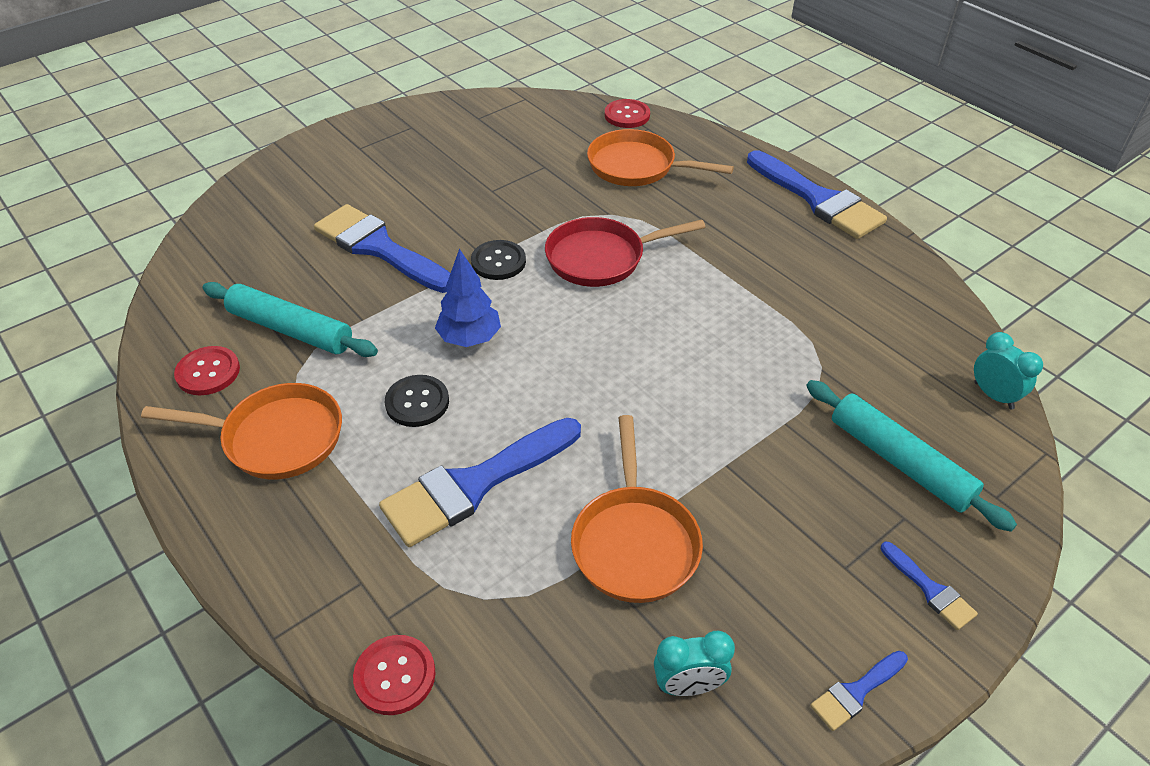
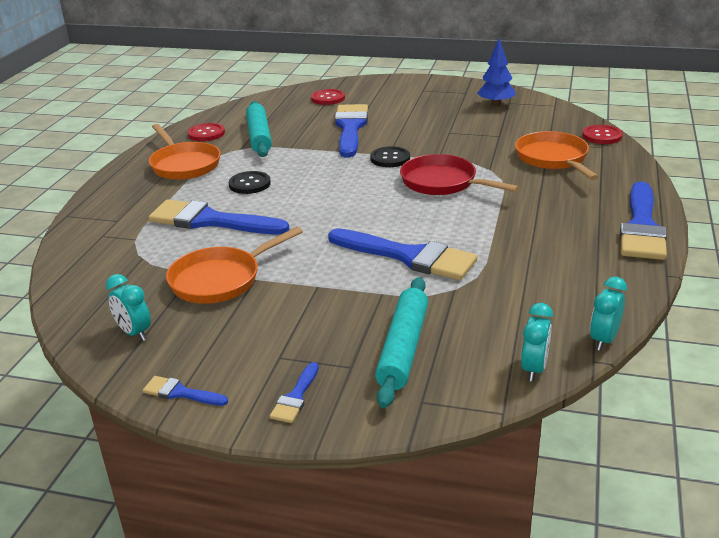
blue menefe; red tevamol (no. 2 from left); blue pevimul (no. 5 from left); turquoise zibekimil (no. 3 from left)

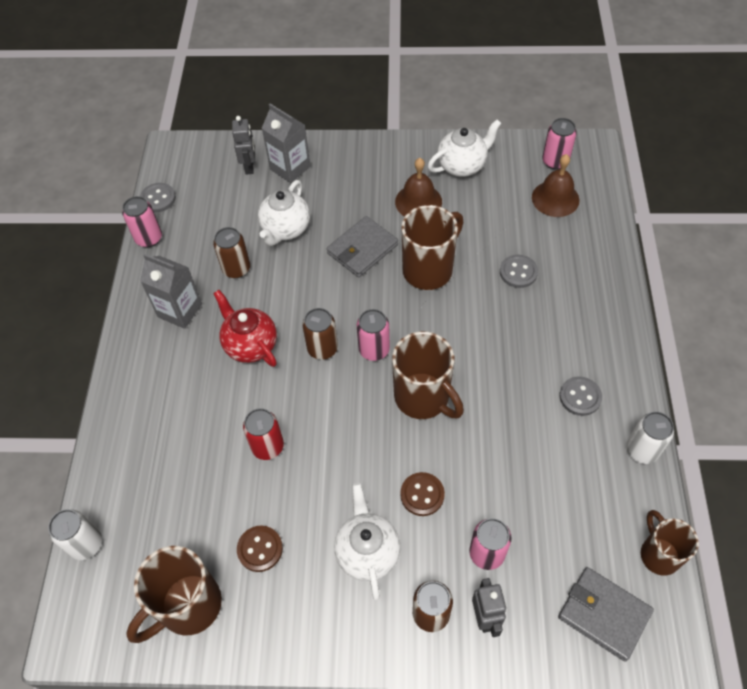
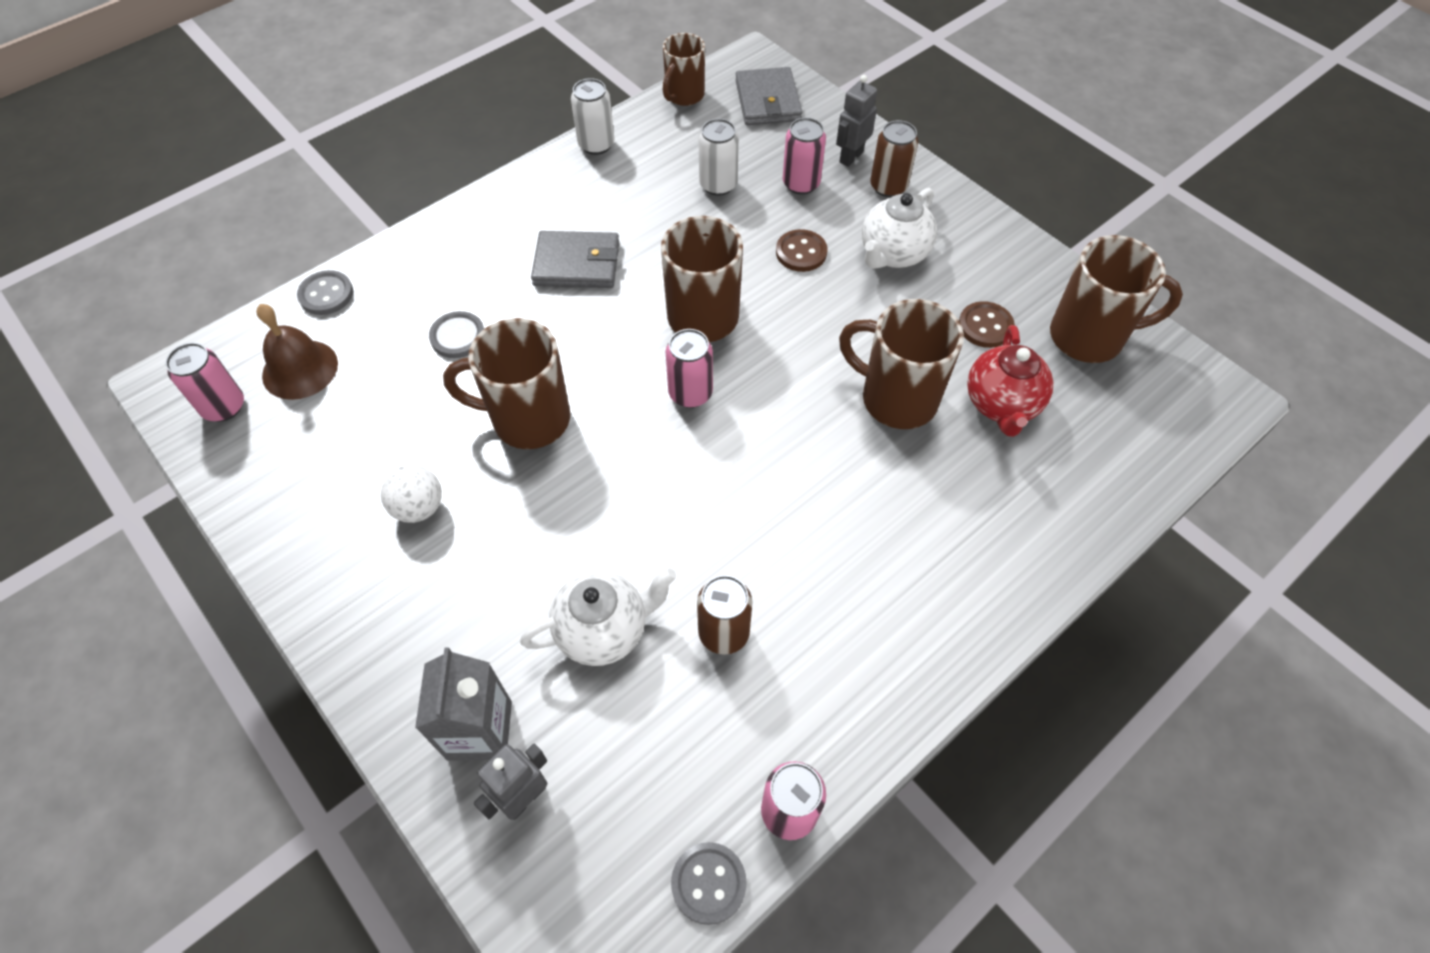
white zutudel (no. 3 from left in the first image); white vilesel; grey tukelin (no. 1 from left); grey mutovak (no. 1 from left in the first image); red zutudel; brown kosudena (no. 2 from left in the first image); grey tevamol (no. 1 from left); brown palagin (no. 4 from left); white kosudena (no. 2 from left)

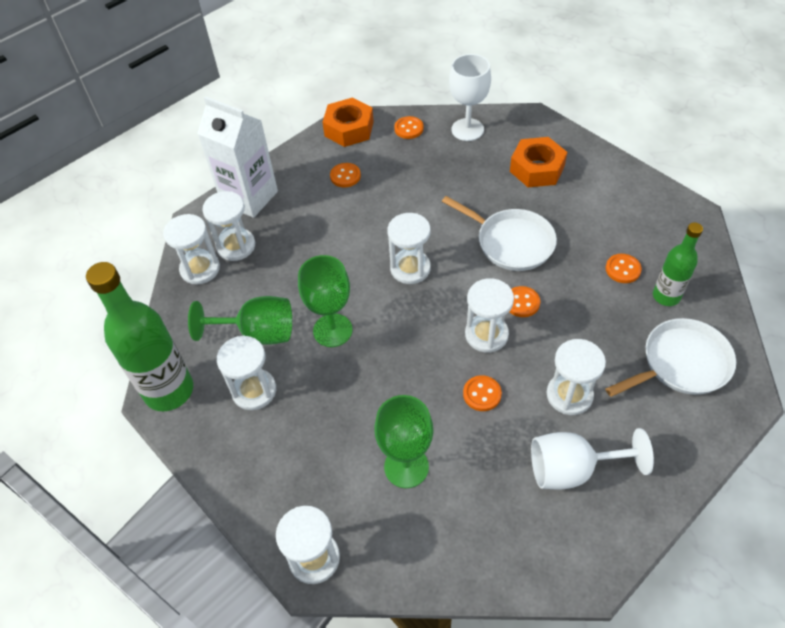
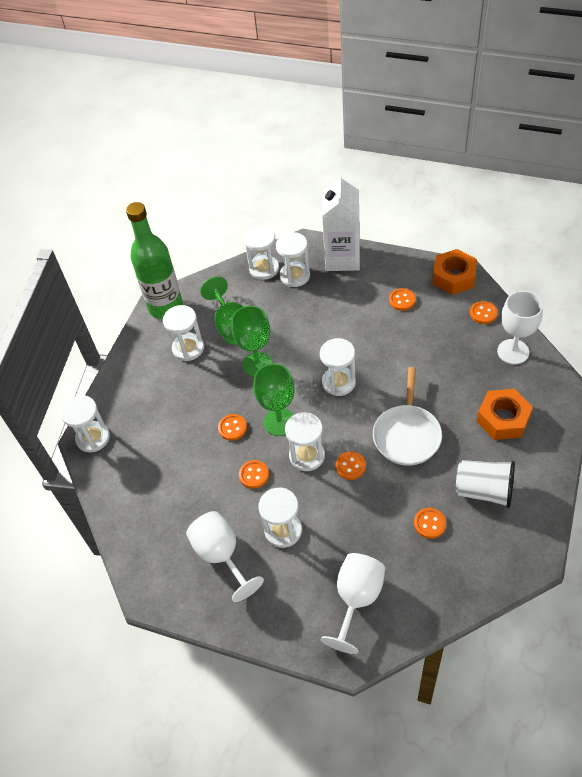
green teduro (no. 2 from left in the first image); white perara (no. 2 from left); green perara (no. 3 from left); orange tevamol (no. 1 from left); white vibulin

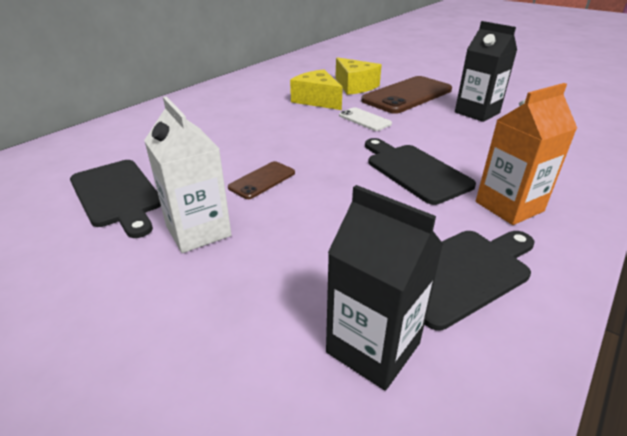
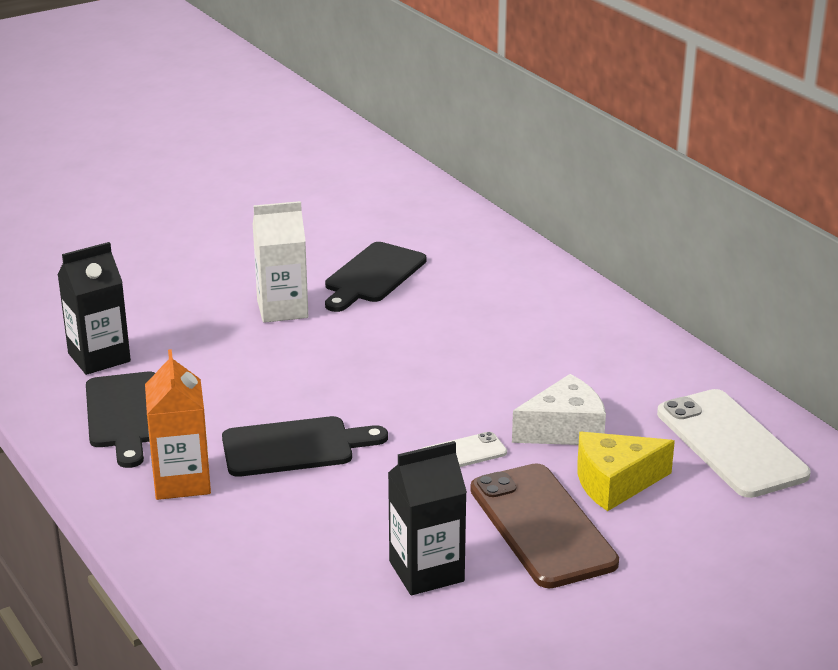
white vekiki; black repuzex (no. 3 from left); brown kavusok (no. 1 from left in the first image); white kavusok (no. 2 from left)

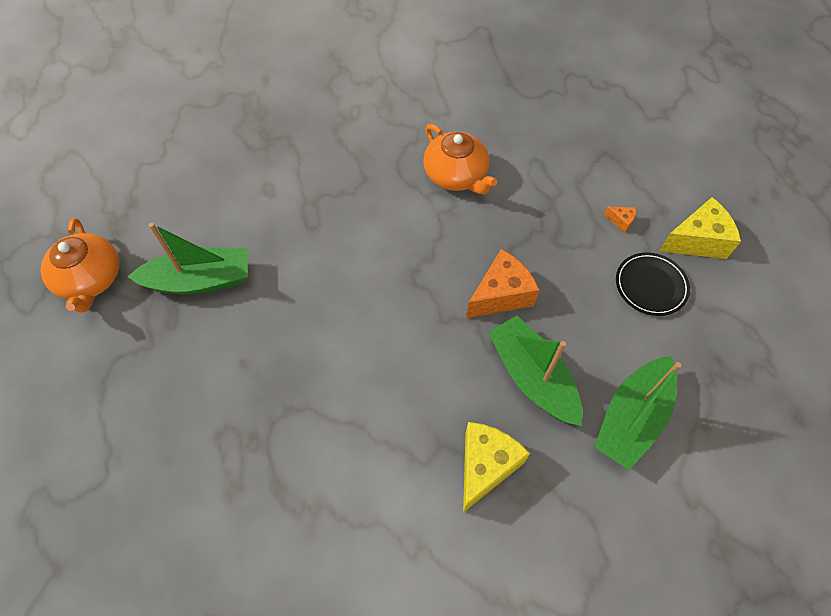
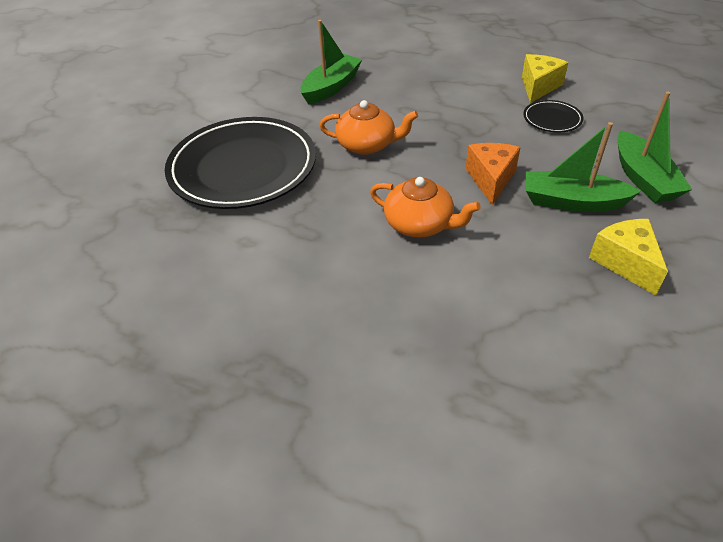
orange vekiki (no. 2 from left in the first image); orange zutudel (no. 2 from left); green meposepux (no. 1 from left); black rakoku (no. 1 from left)

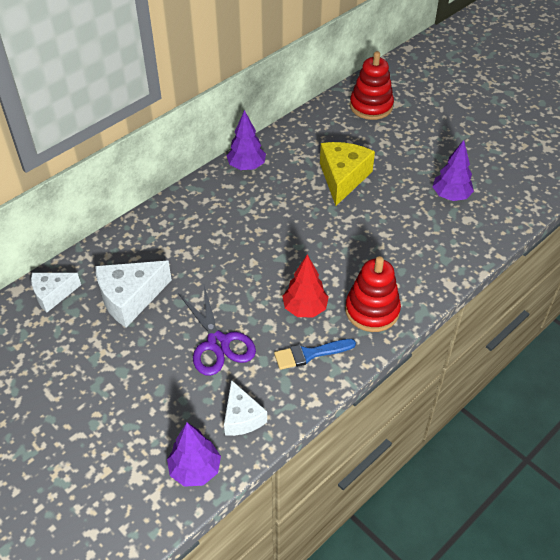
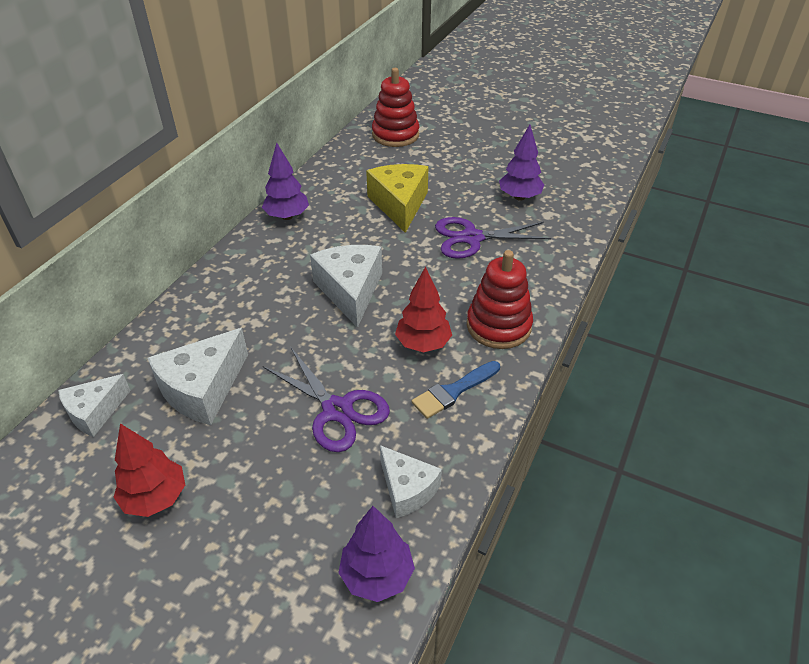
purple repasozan (no. 2 from left); white vekiki (no. 3 from left); red menefe (no. 1 from left)

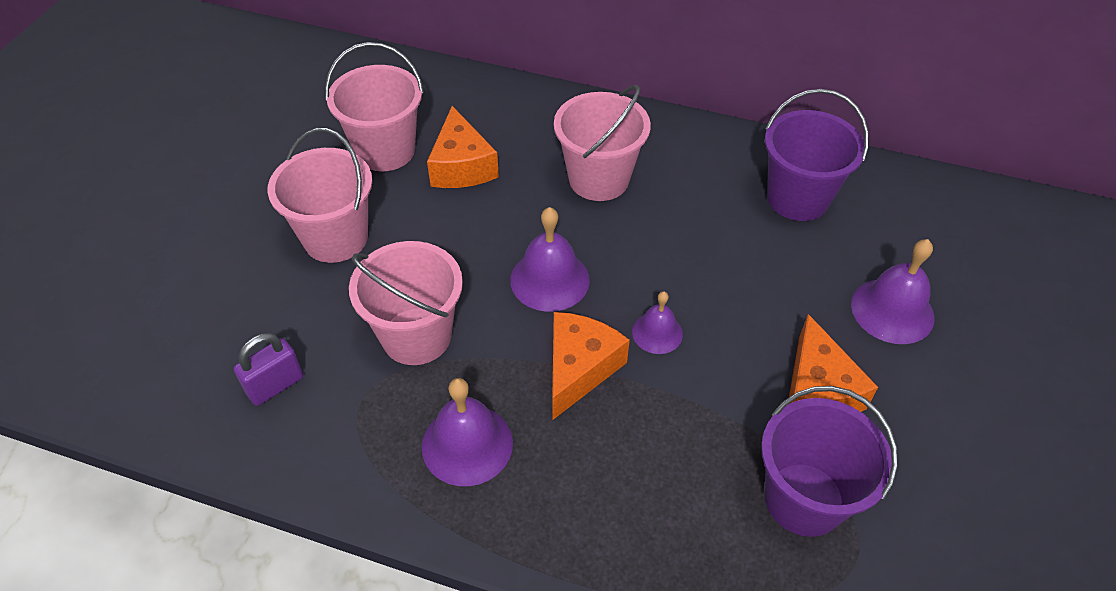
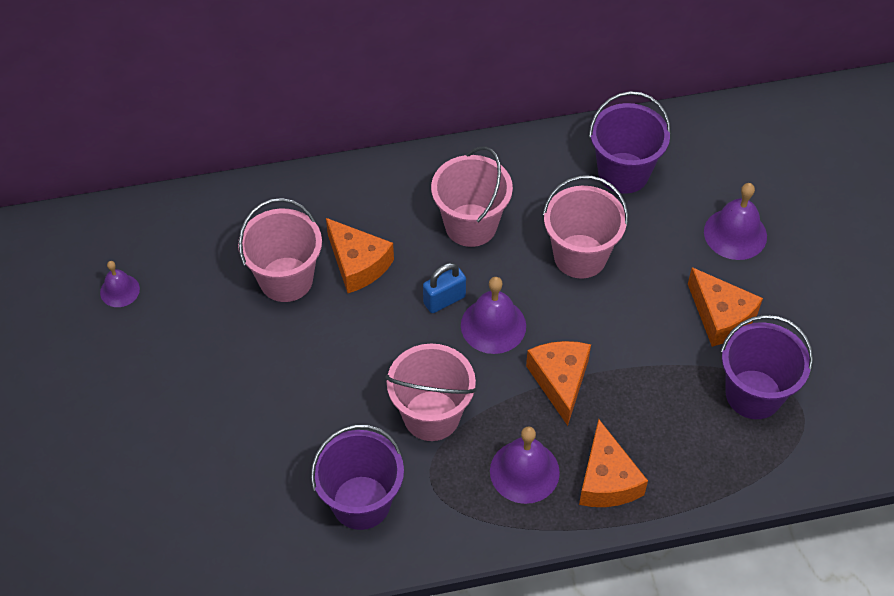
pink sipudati (no. 4 from left); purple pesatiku (no. 1 from left); purple sipudati (no. 1 from left); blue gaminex; orange vekiki (no. 3 from left)

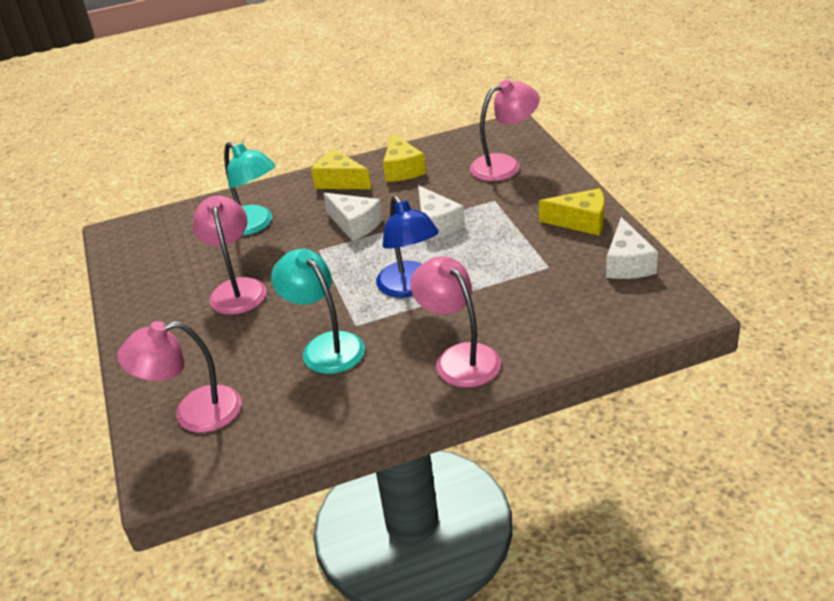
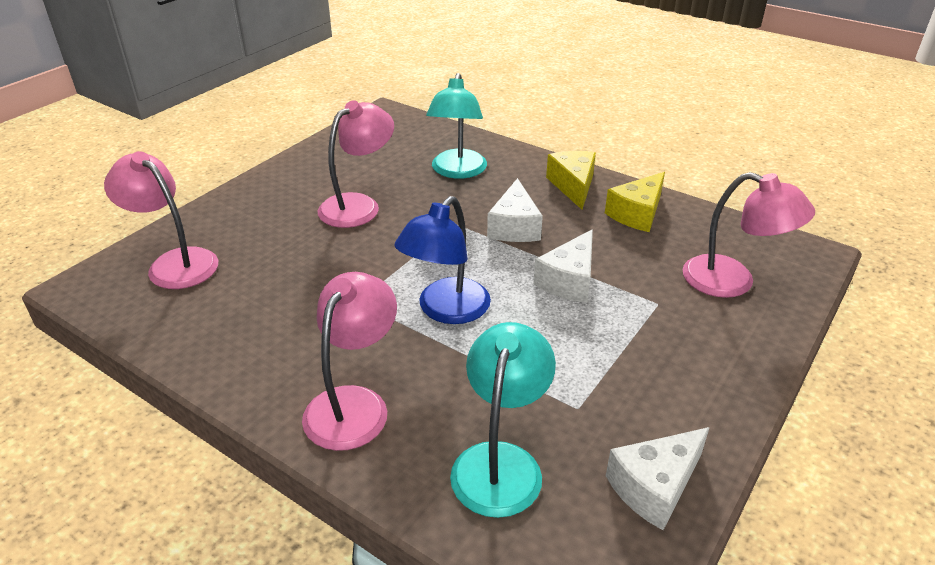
yellow vekiki (no. 3 from left in the first image); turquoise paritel (no. 2 from left)

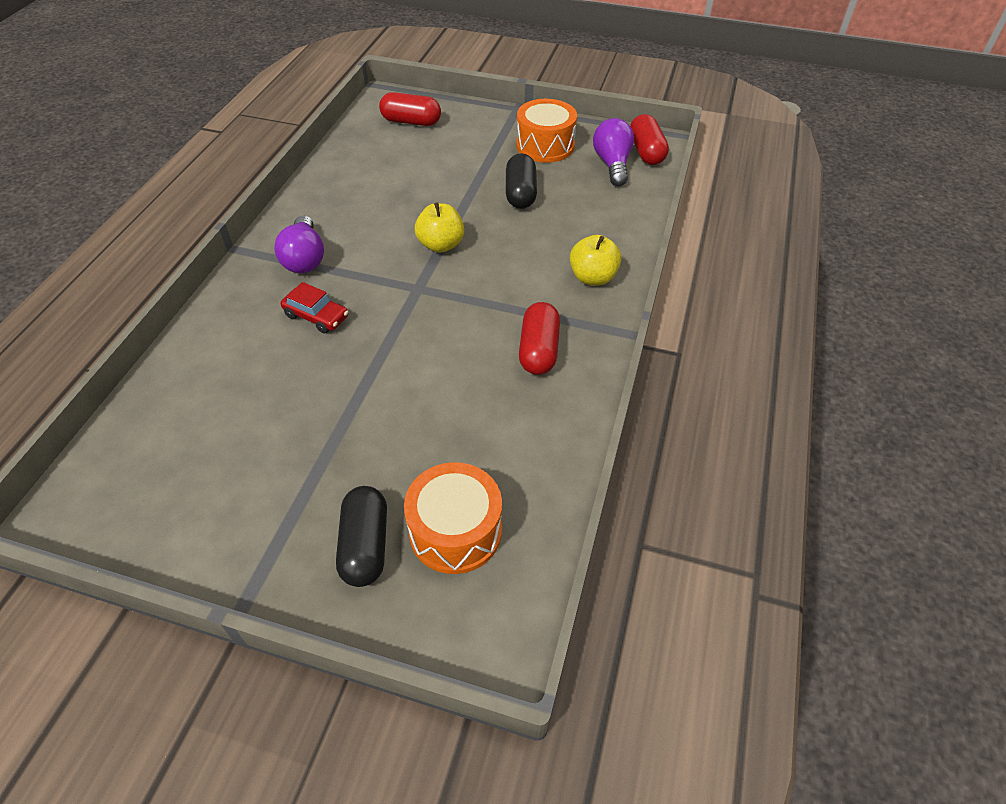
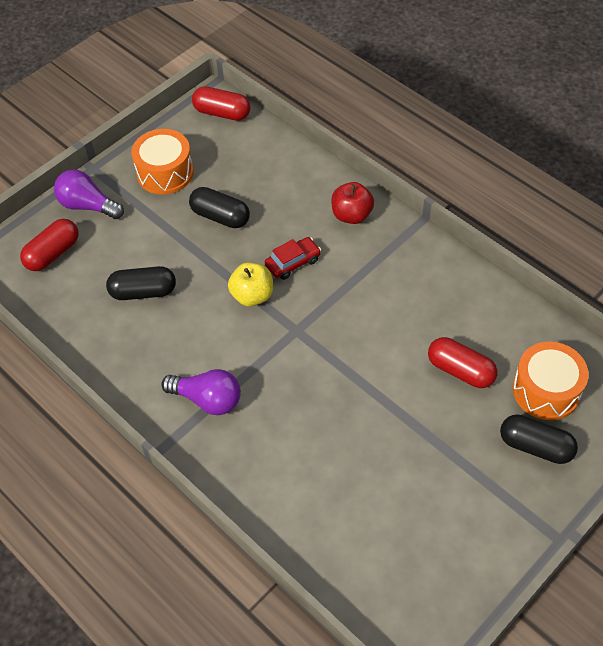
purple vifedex (no. 1 from left); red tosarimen; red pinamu; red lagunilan (no. 3 from left); black lagunilan (no. 1 from left)

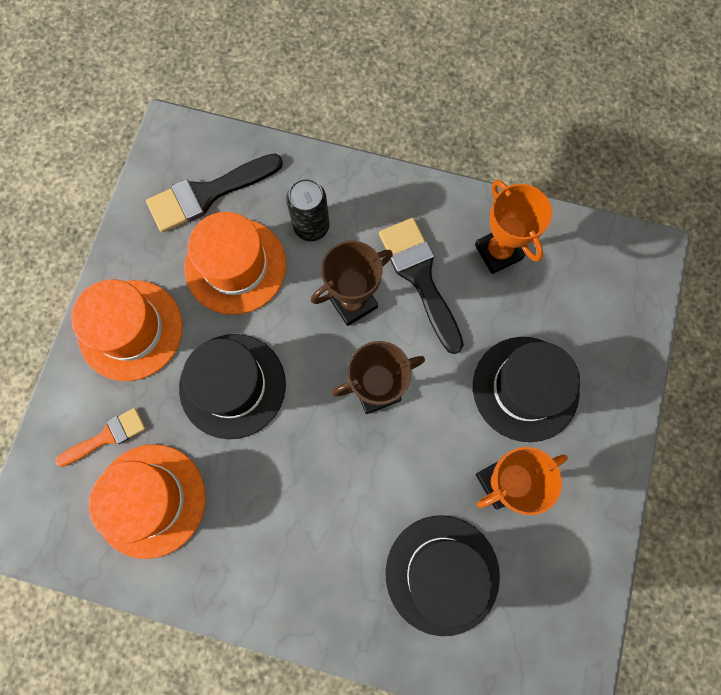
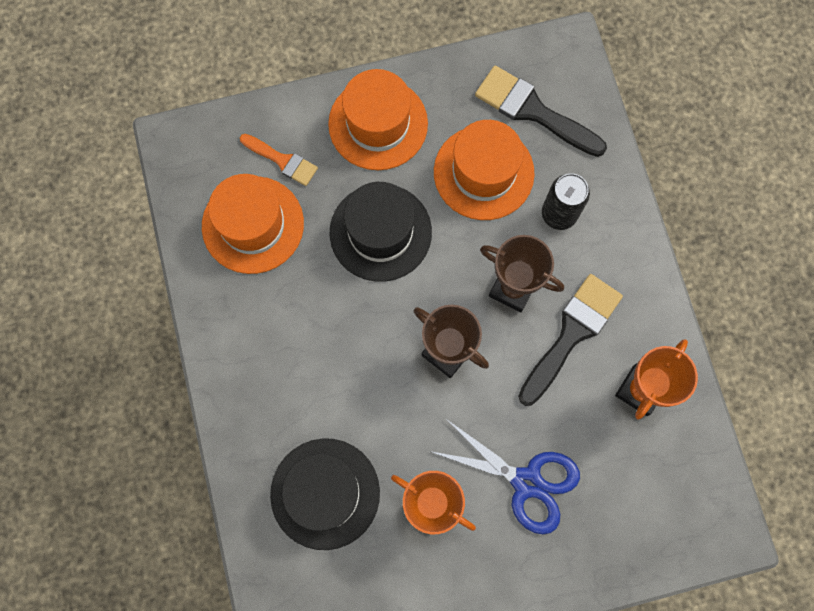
blue repasozan

